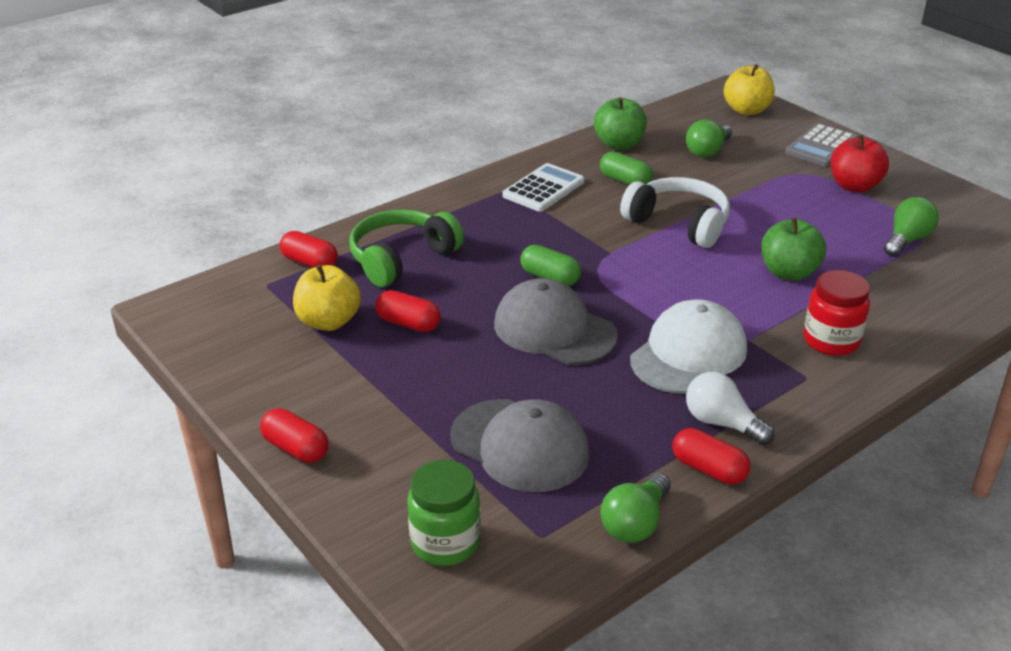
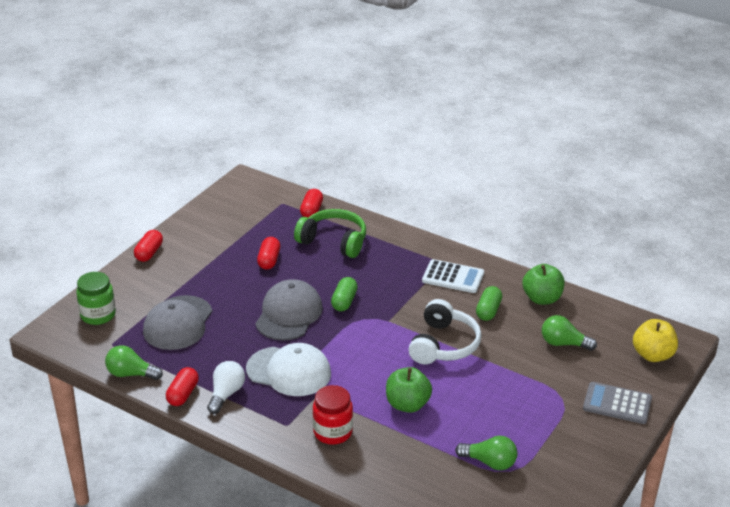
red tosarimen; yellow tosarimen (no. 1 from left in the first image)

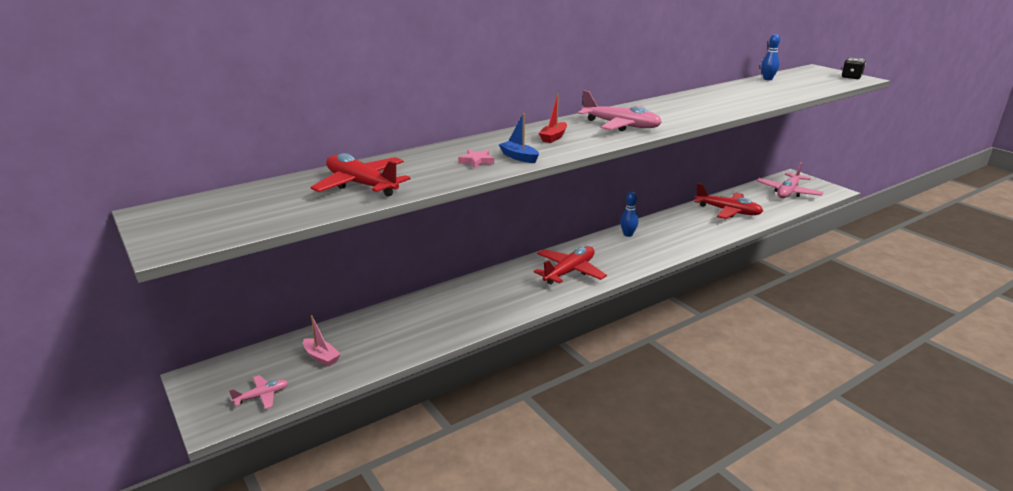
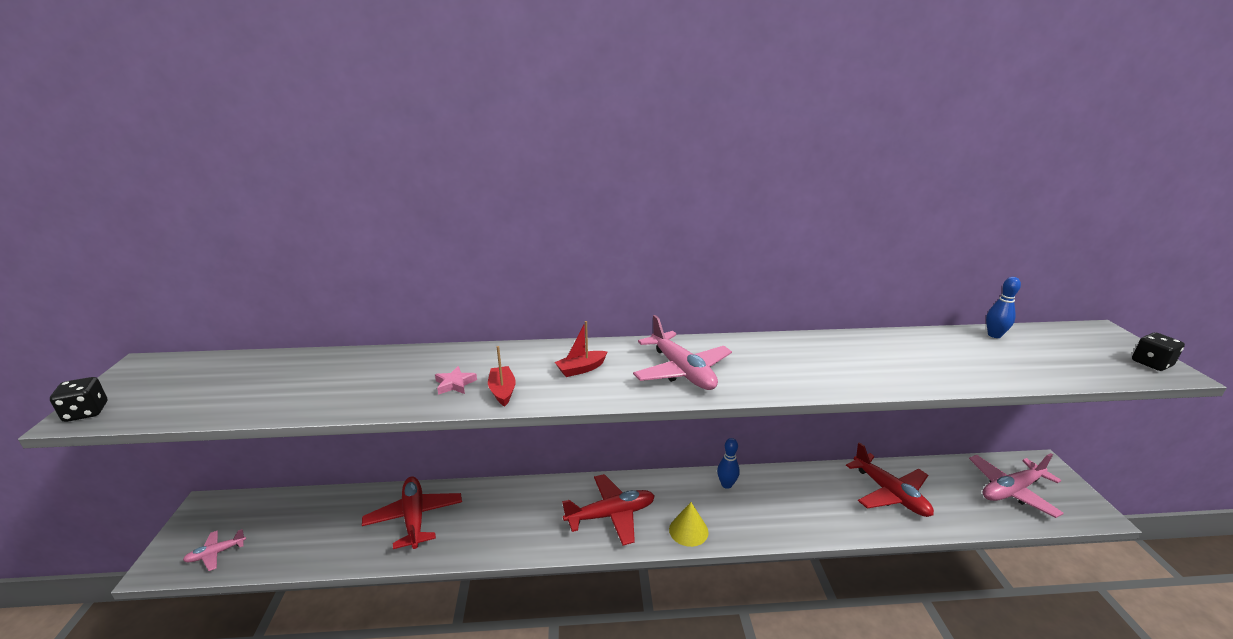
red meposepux (no. 1 from left); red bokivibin (no. 1 from left); pink meposepux; pink bokivibin (no. 1 from left); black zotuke (no. 1 from left); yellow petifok

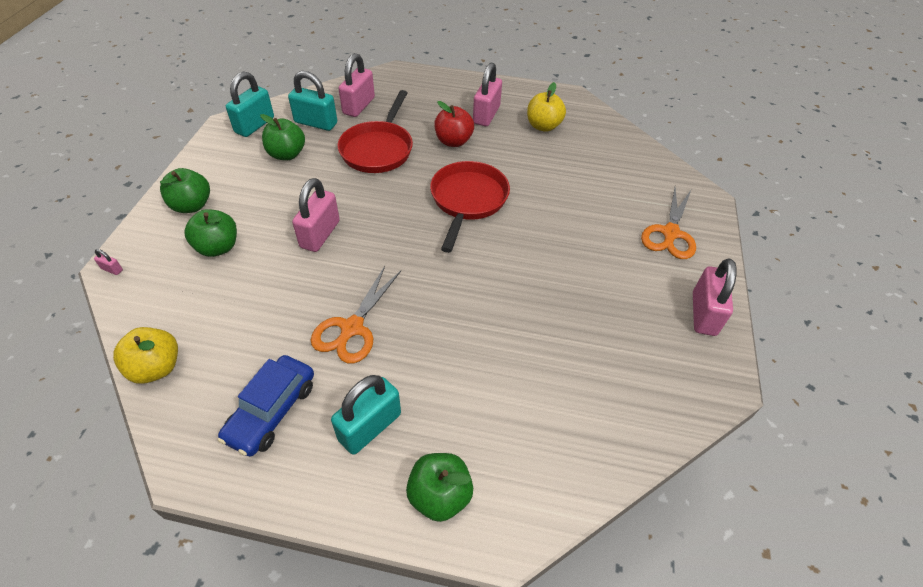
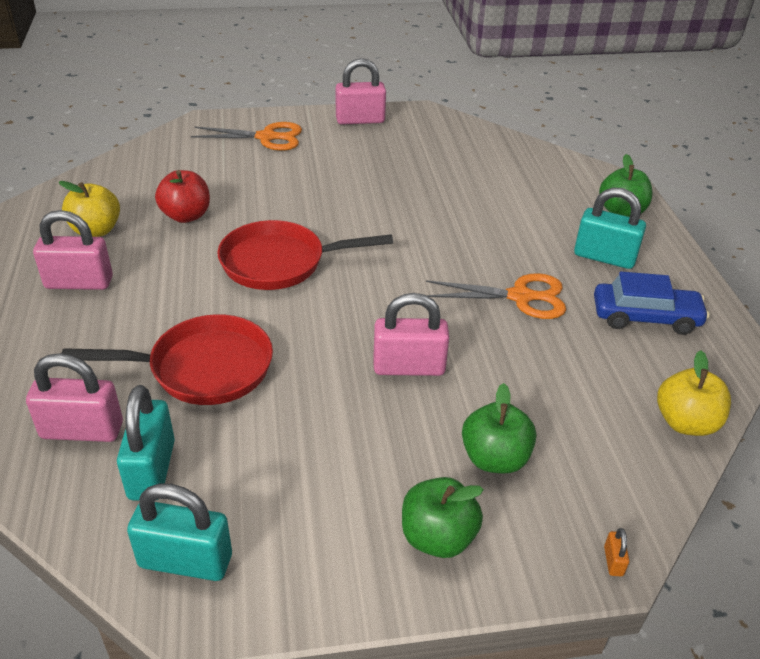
red tosarimen; green tosarimen (no. 3 from left in the first image); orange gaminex

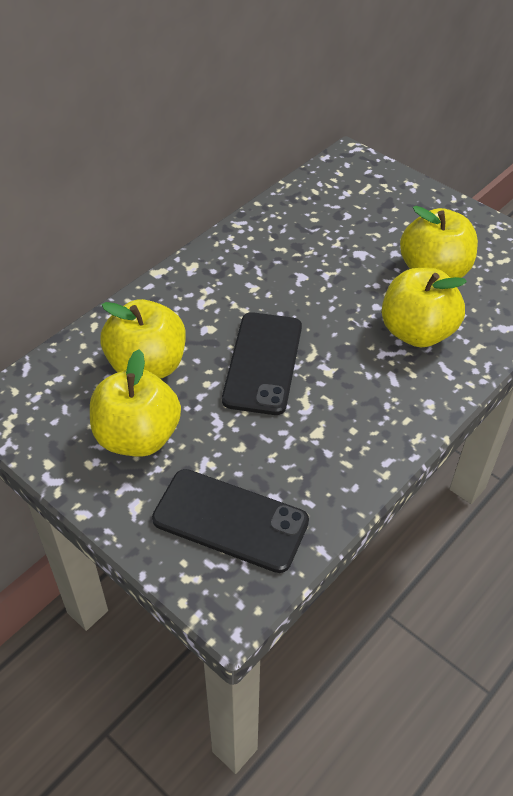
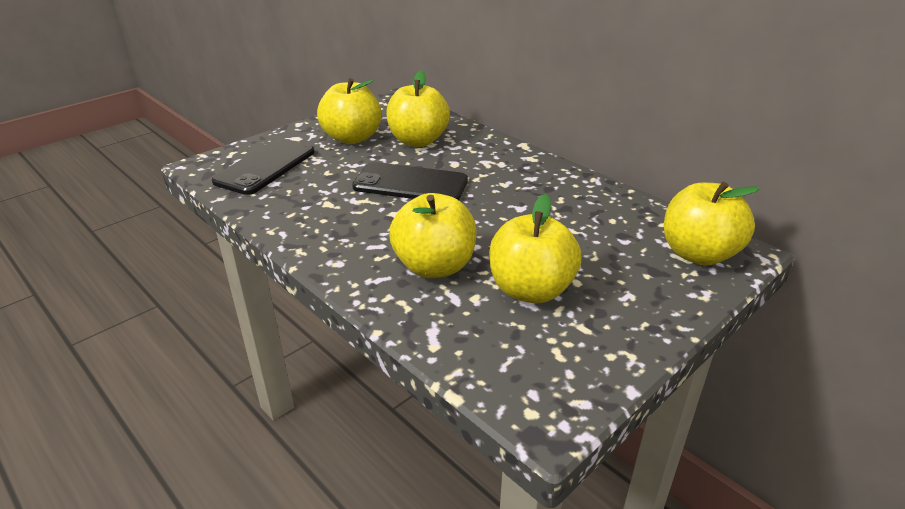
yellow tosarimen (no. 5 from left)

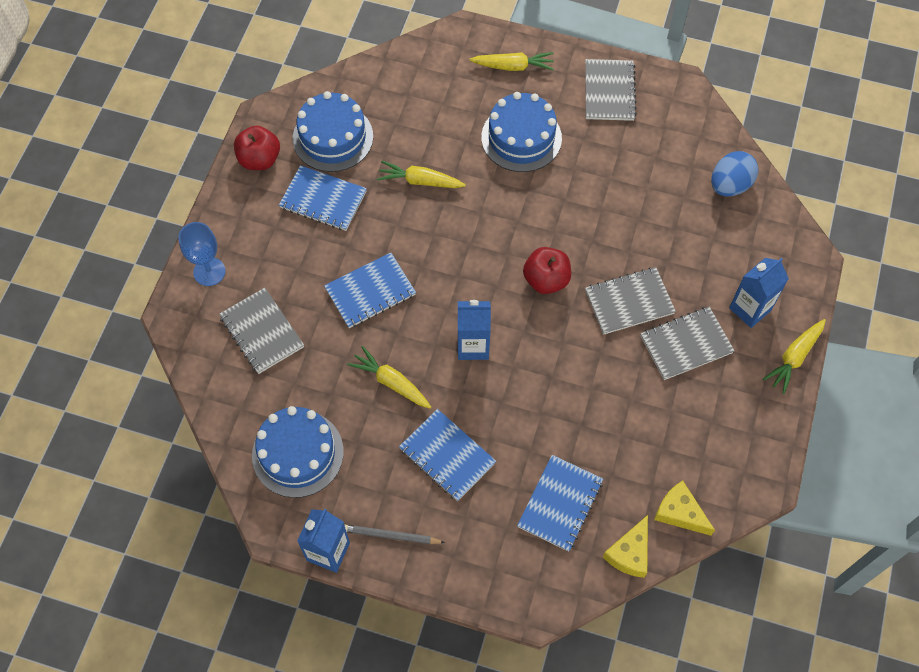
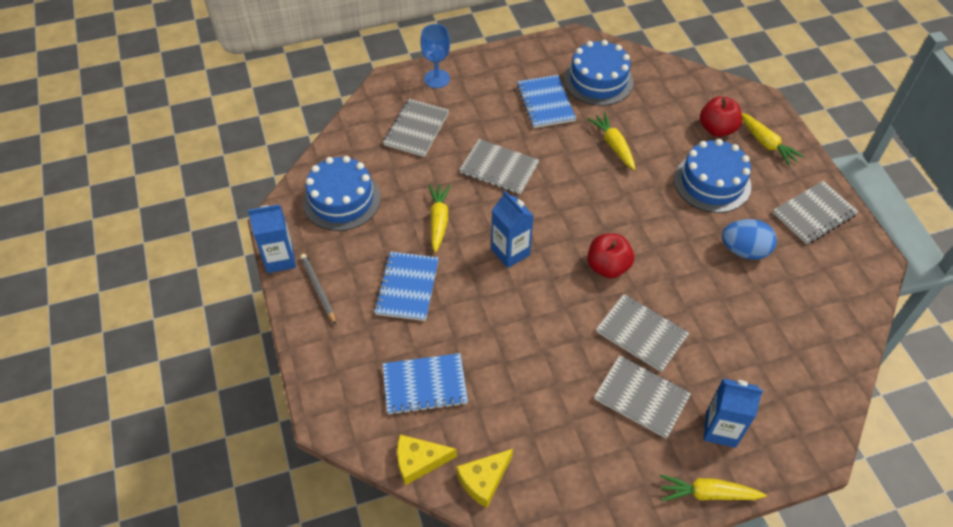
red tosarimen (no. 2 from left); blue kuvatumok; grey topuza (no. 2 from left); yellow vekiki (no. 2 from left)

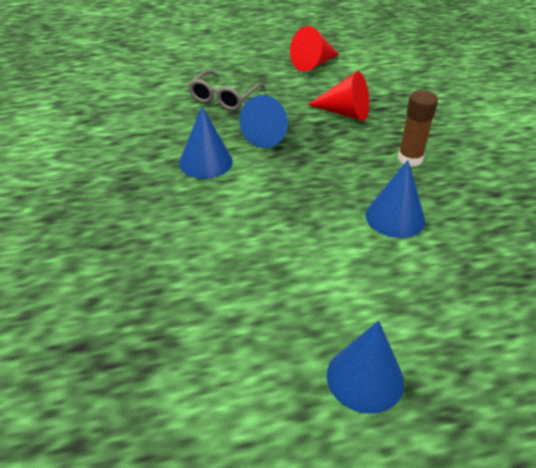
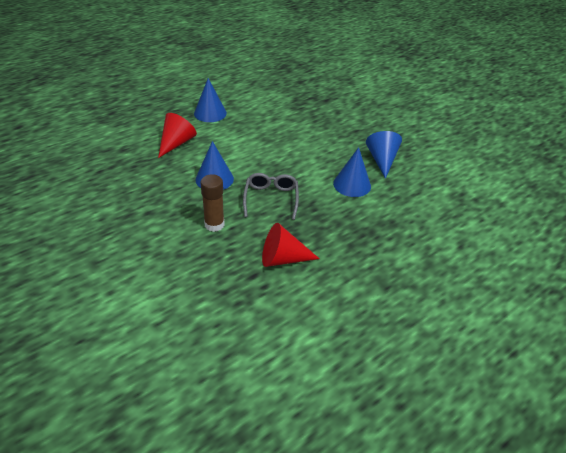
red petifok (no. 1 from left); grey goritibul; blue petifok (no. 4 from left)

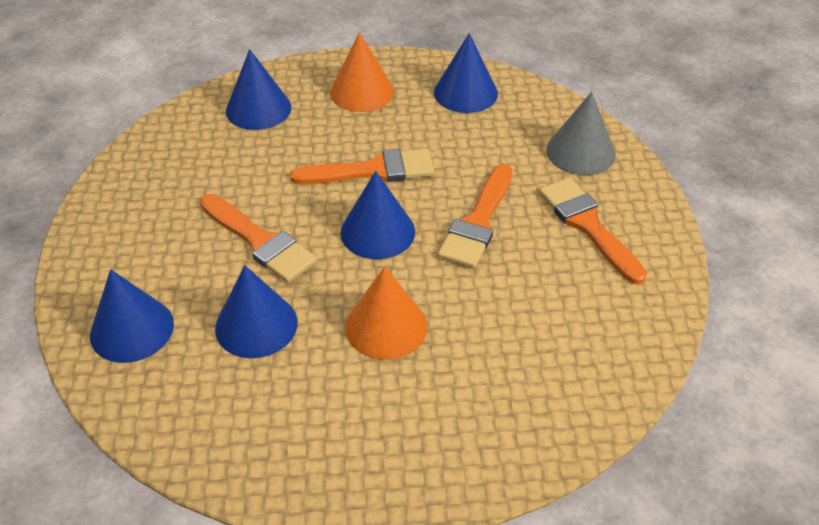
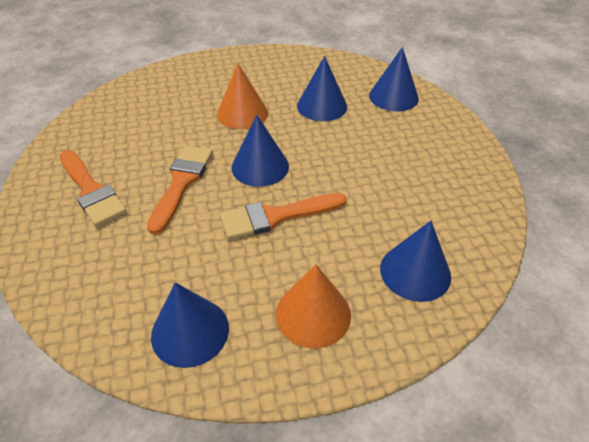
grey petifok; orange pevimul (no. 1 from left in the first image)

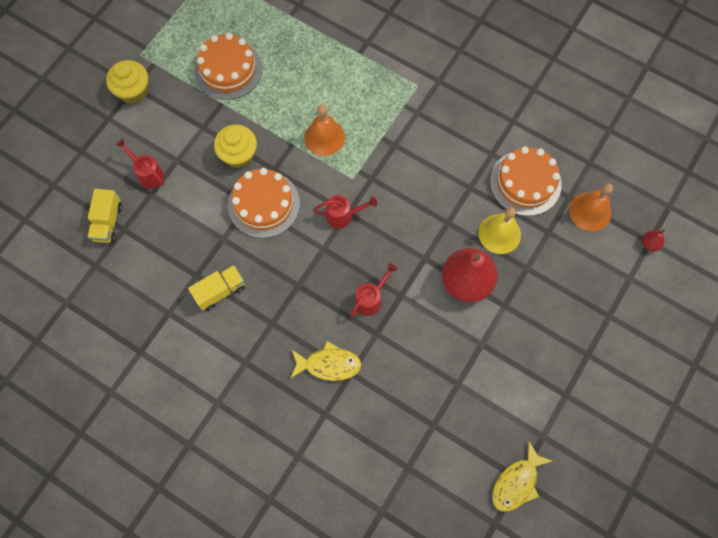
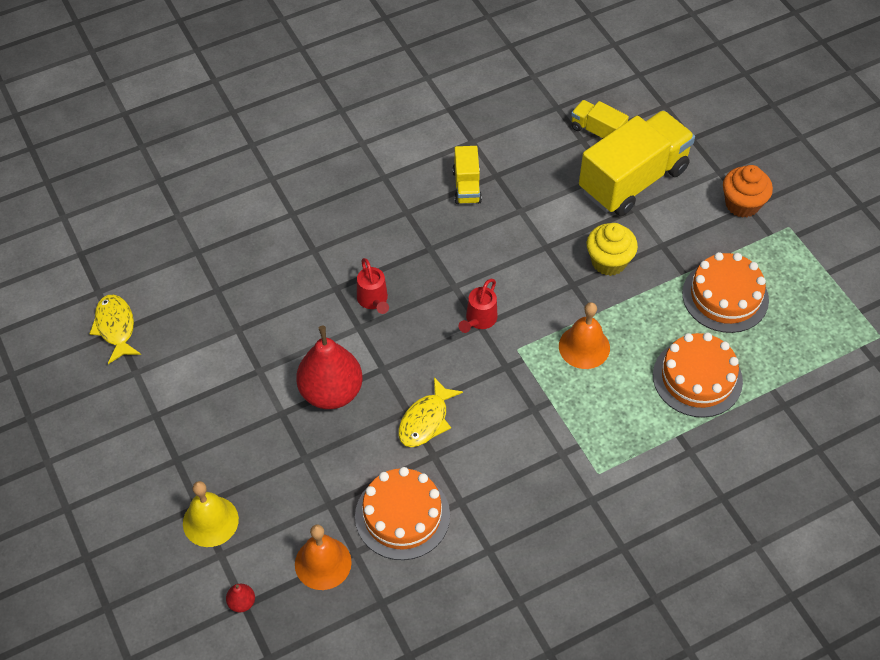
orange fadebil; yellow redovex (no. 3 from left); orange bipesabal (no. 2 from left); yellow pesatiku; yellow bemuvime (no. 2 from left)

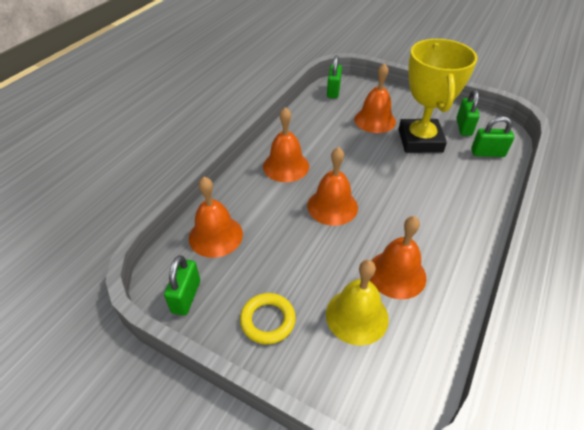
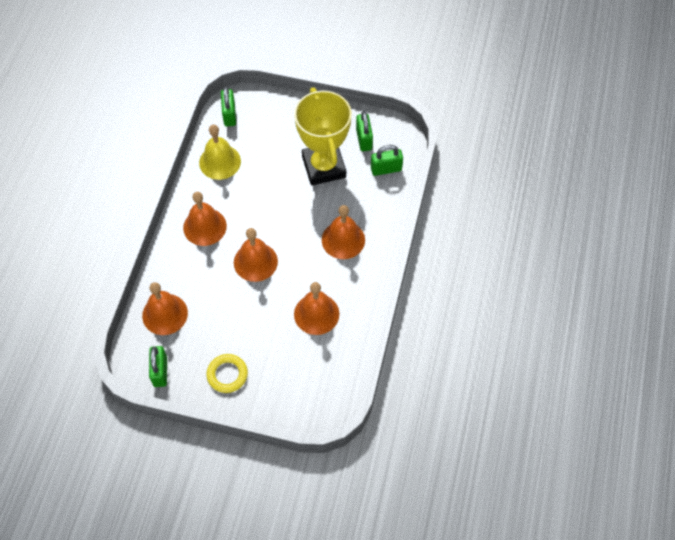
orange pesatiku (no. 5 from left); yellow pesatiku

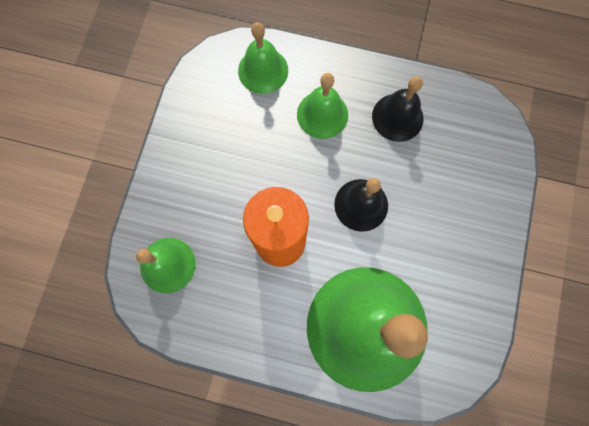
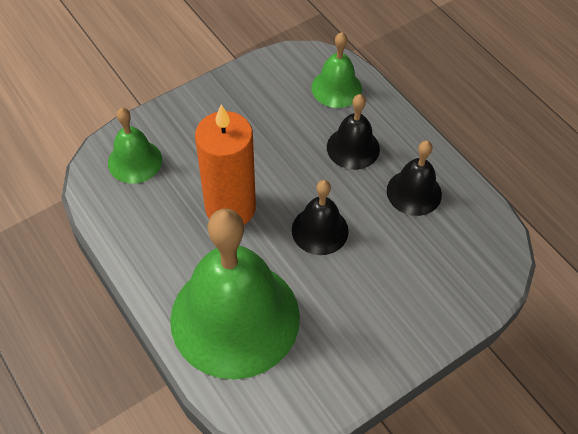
black pesatiku (no. 2 from left)

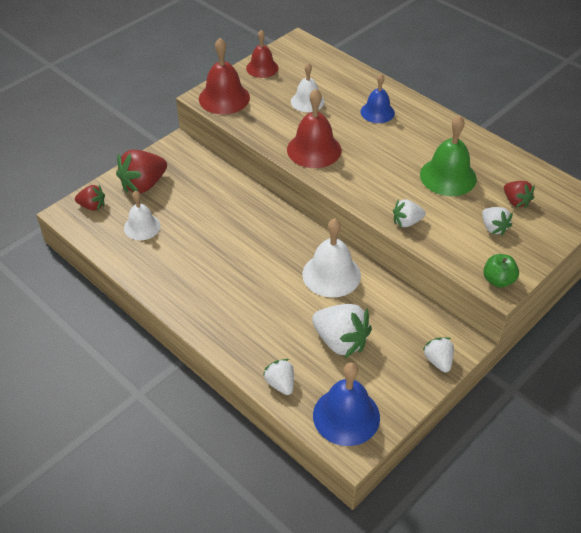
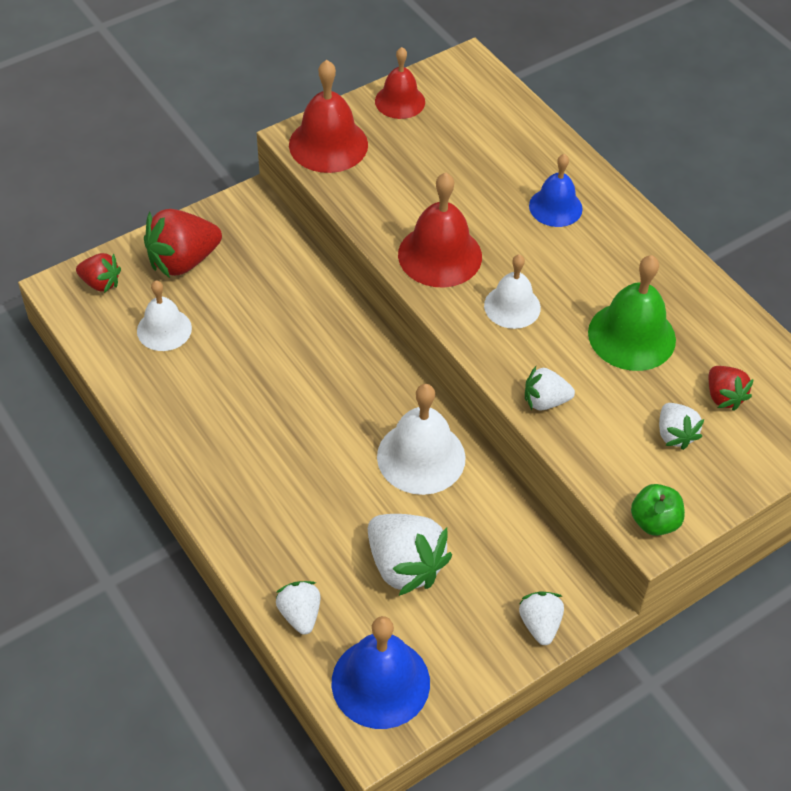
white pesatiku (no. 3 from left)

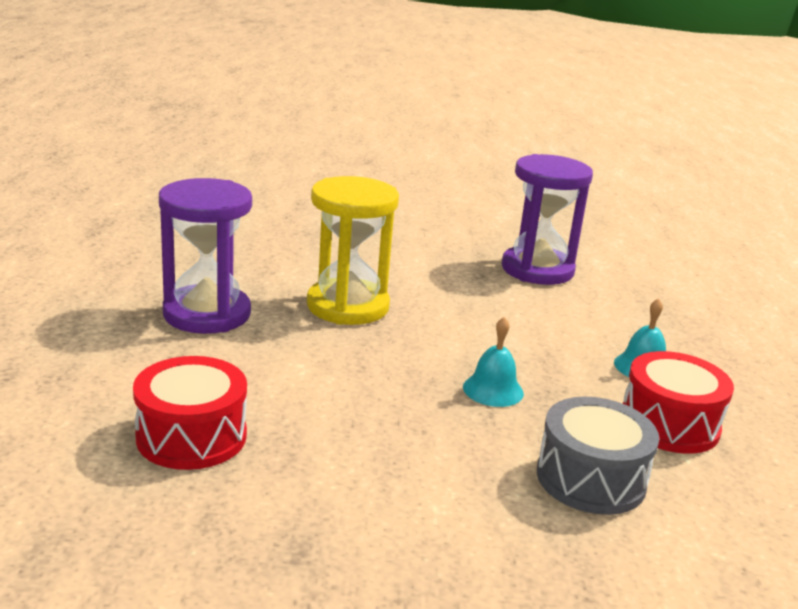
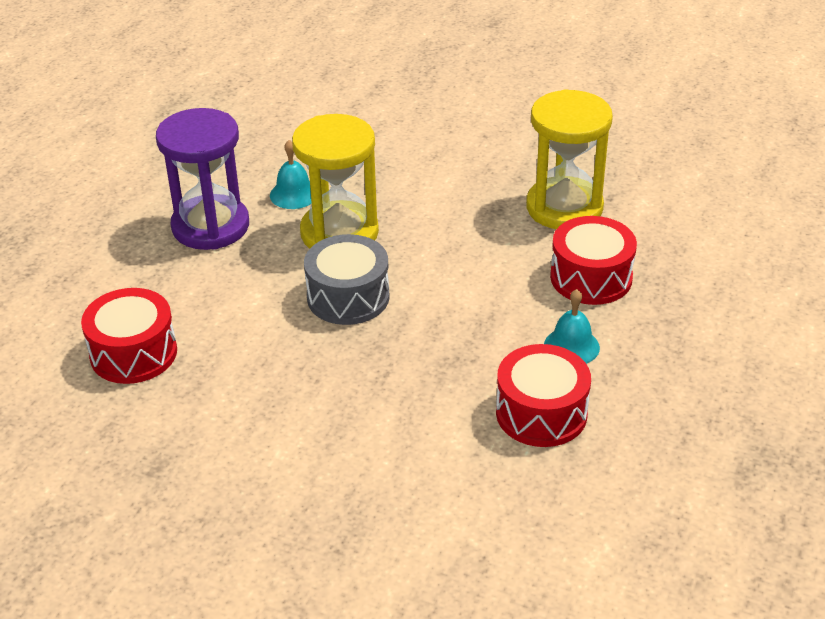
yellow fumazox (no. 2 from left); turquoise pesatiku (no. 1 from left); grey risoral; red risoral (no. 3 from left)

